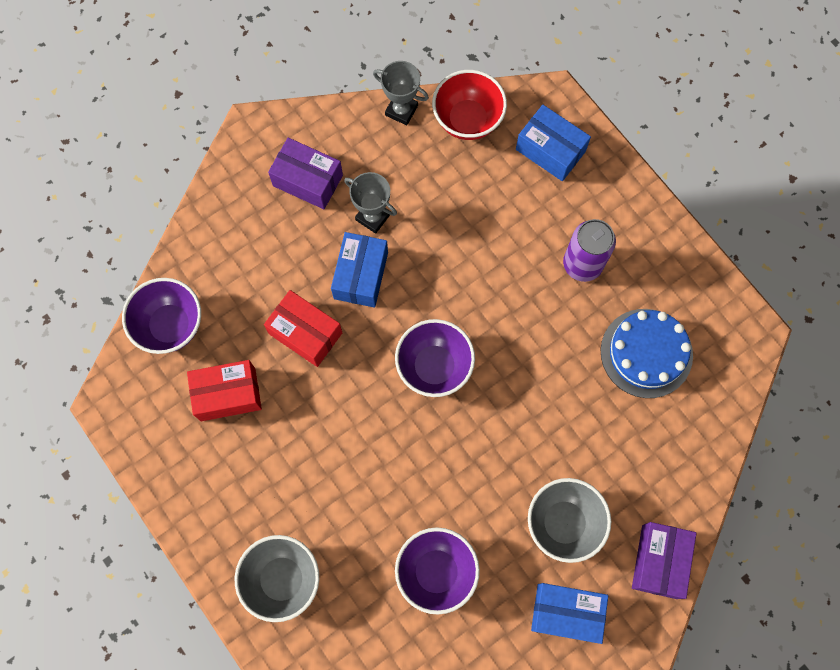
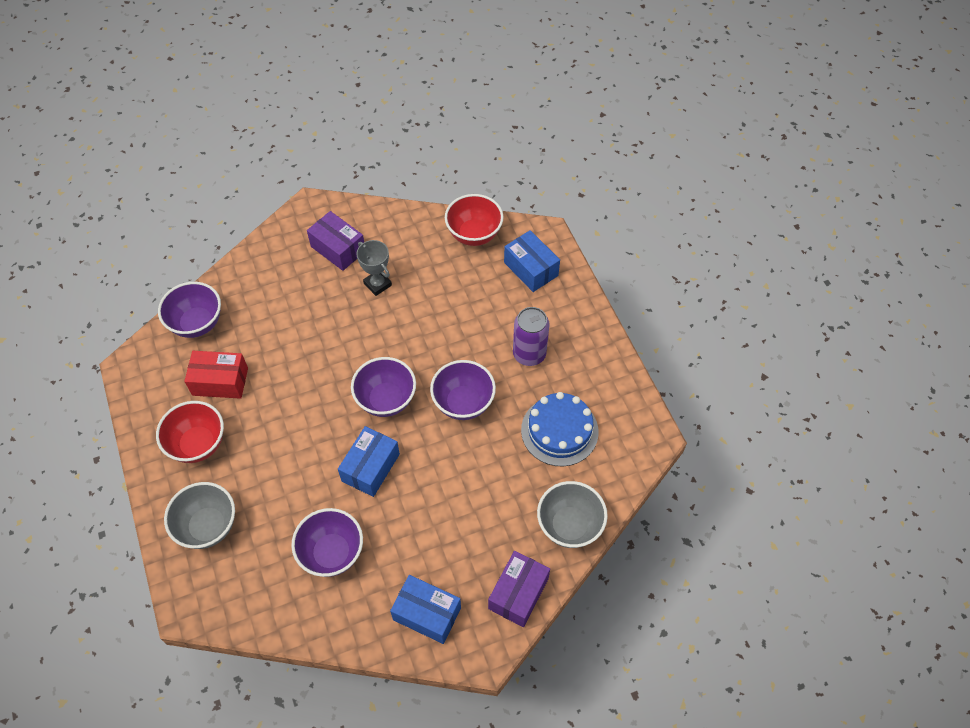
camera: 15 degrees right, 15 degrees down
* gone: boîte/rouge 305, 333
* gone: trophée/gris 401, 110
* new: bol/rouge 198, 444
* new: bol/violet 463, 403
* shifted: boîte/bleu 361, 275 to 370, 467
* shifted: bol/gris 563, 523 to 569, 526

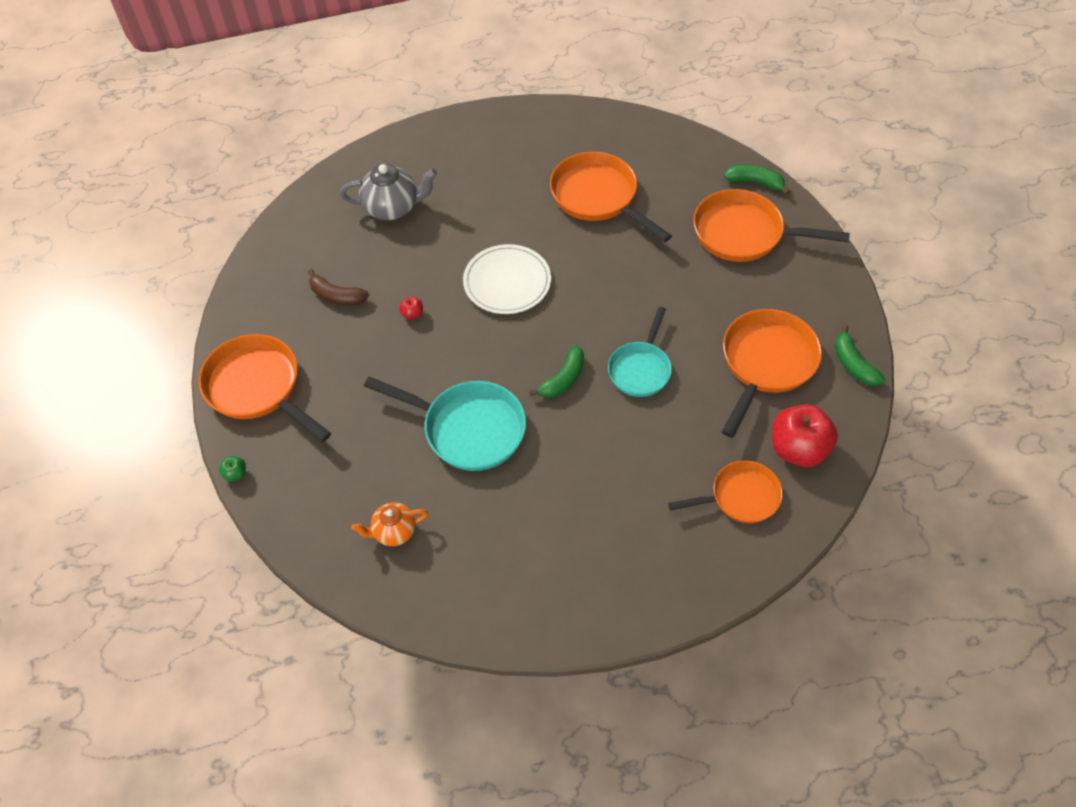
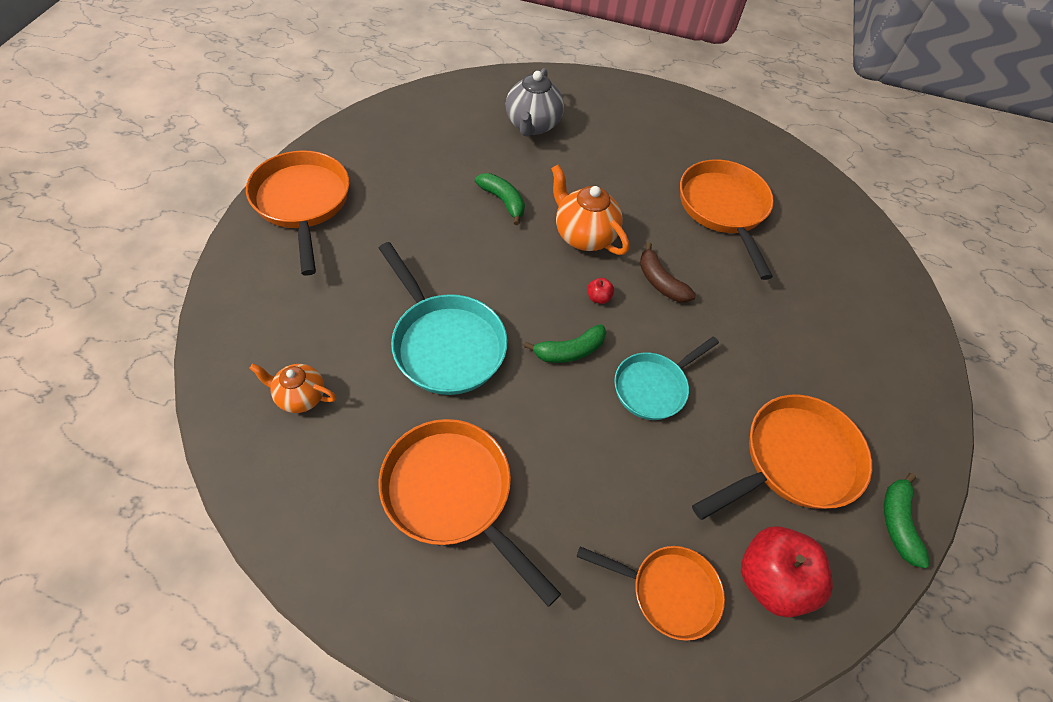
camera: 25 degrees right, 0 degrees up
* gone: pomme/vert 235, 474
* shifted: banane/marron 337, 296 to 660, 282
* shifted: pomme/rouge 412, 314 to 598, 298
* shifted: poêle/orange 744, 233 to 453, 494
* shifted: banane/vert 755, 182 to 503, 201
* swapped: assiette/blanc 507, 282 to théière/orange 584, 235
* rotated: théière/gris 392, 208 = 532, 125 75 degrees clockwise

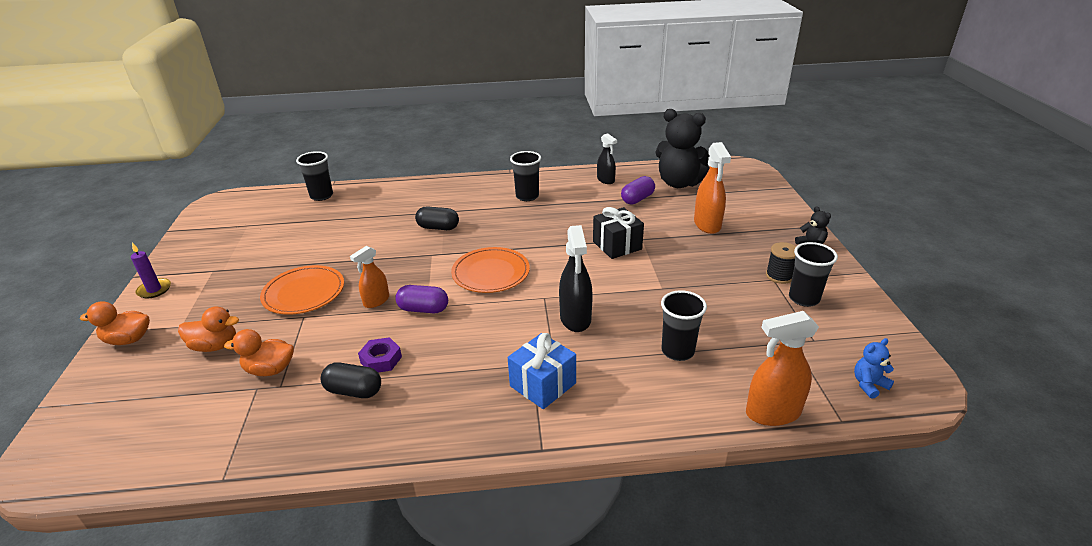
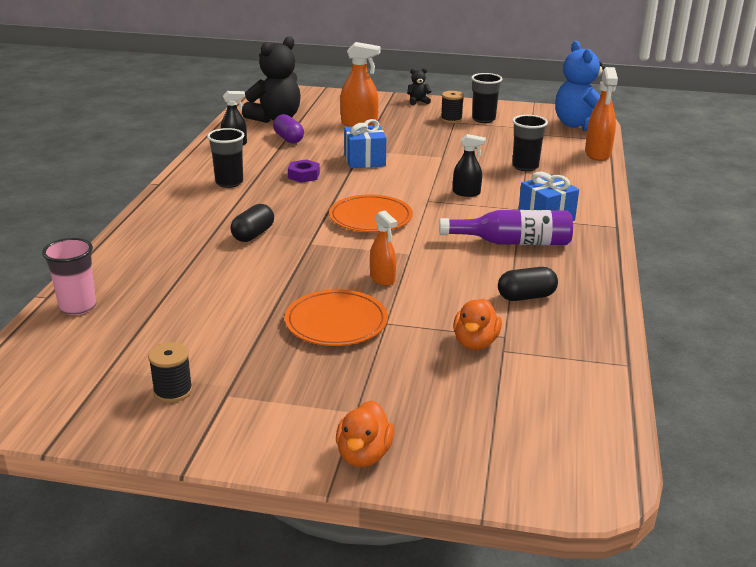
camera: 75 degrees left, 5 degrees down
* gone: bougie/violet 154, 290
* gone: canard/orange 215, 346
* gone: gélule/violet 423, 309
* new: bobine/noir 173, 391
* new: bouteille/violet 512, 242
* shifted: écrou/violet 381, 359 to 303, 175
* repainted: gobelet/noir 321, 196 to gobelet/rose 78, 307
* repainted: cadeau/noir 617, 245 to cadeau/bleu 364, 160
* rotated: gélule/noir 354, 391 = 526, 297 45 degrees clockwise
* scaled: vaporisateur/noir 575, 319 = 466, 193 x0.63
* scaled: ours en peluche/bleu 869, 384 = 579, 126 x2.31

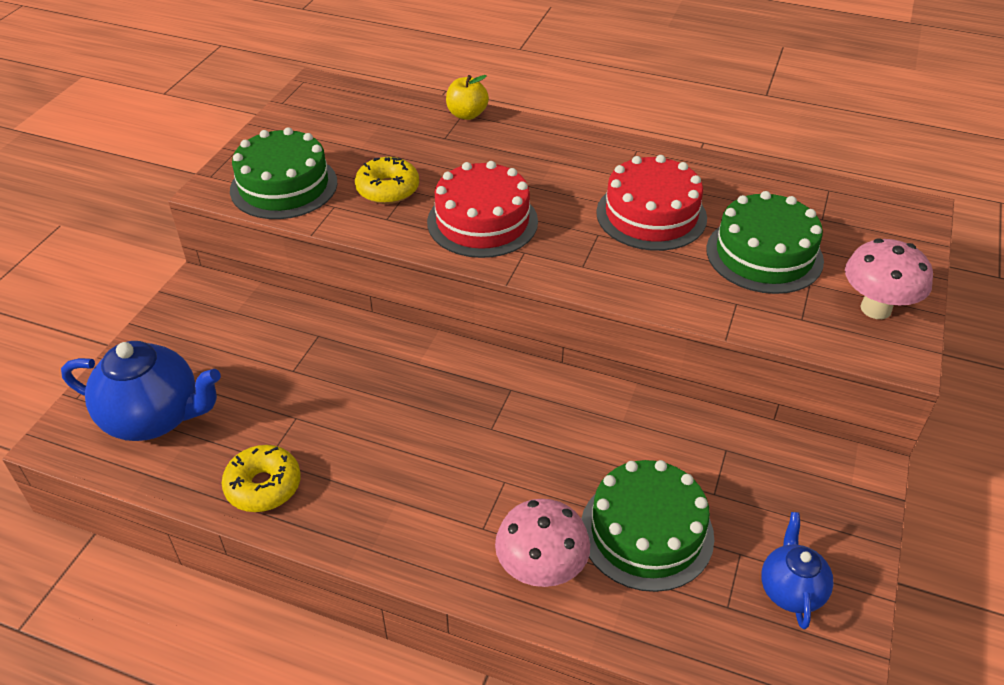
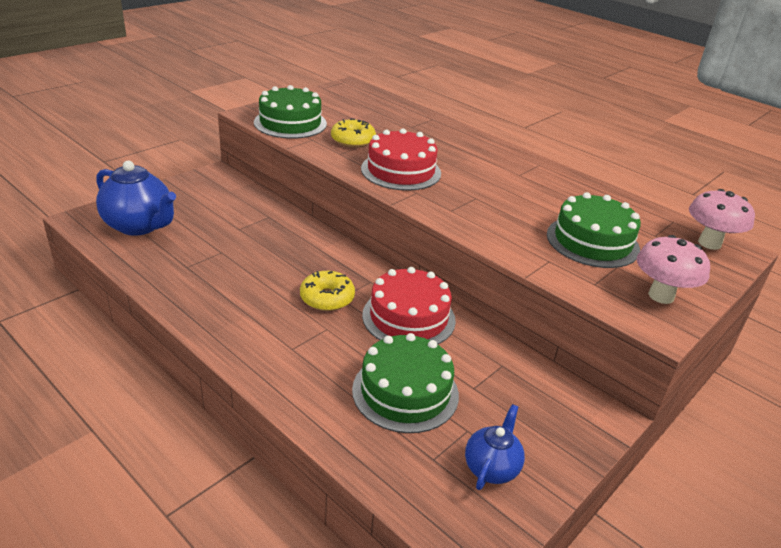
camera: 20 degrees right, 10 degrees down
* gone: pomme/jaune 467, 114
* shifted: beignet/jaune 263, 486 to 327, 298
* shifted: champignon/rose 541, 571 to 709, 243
* shifted: gâteau/rouge 651, 215 to 408, 317

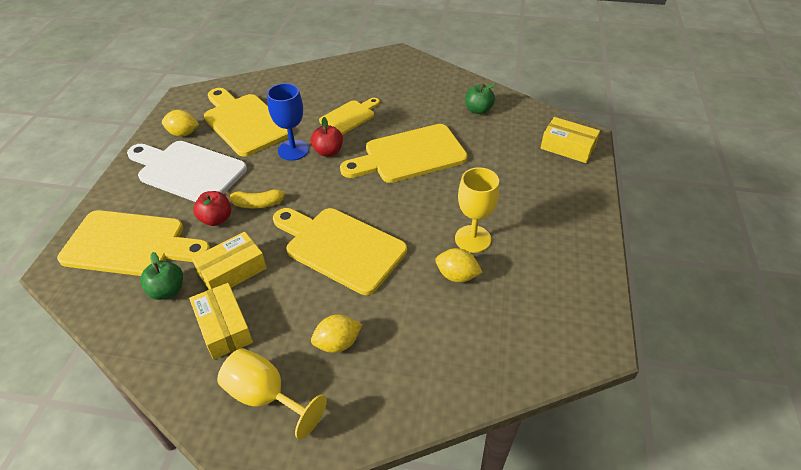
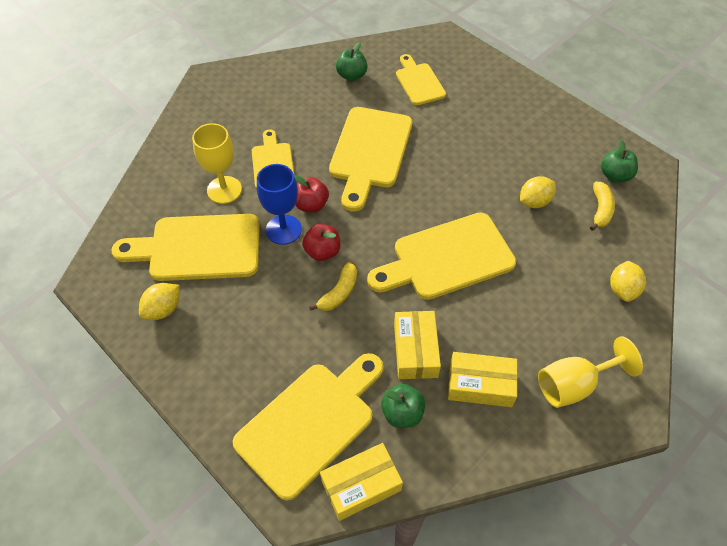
camera: 55 degrees left, 10 degrees up
* gone: planche à découper/blanc 188, 171
* new: planche à découper/jaune 419, 82
* new: banane/jaune 600, 210
* new: pomme/vert 615, 175
* shifted: pomme/rouge 216, 219 to 322, 251
* shifted: citron/jaune 337, 343 to 622, 289
* shifted: verre à pied/jaune 472, 239 to 224, 190
* shifted: boîte/jaune 567, 147 to 361, 485

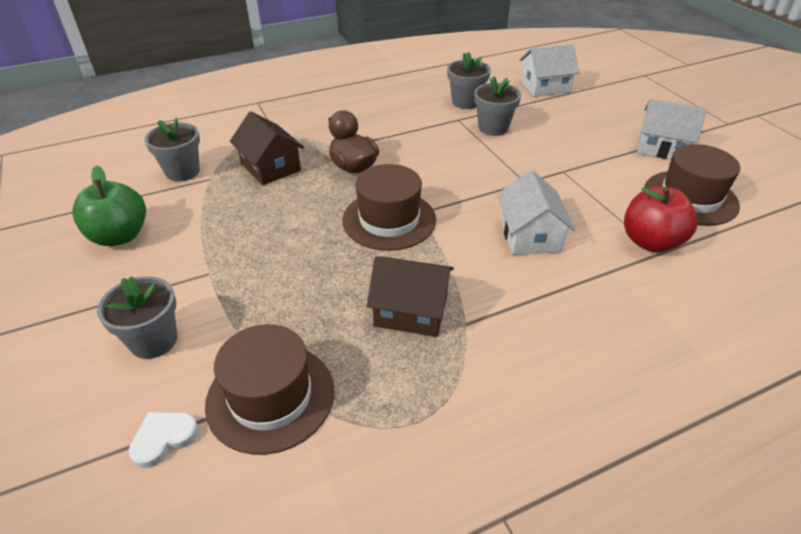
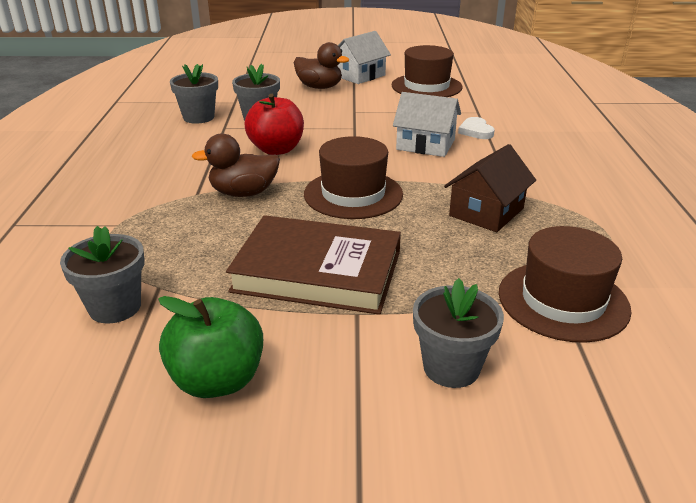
camera: 65 degrees left, 10 degrees down
* gone: maison/marron 270, 167
* gone: maison/blanc 545, 87
* new: livre/marron 318, 271
* new: canard/marron 319, 87
* shifted: cœur/blanc 164, 439 to 476, 131
* shifted: pomme/rouge 650, 242 to 276, 149

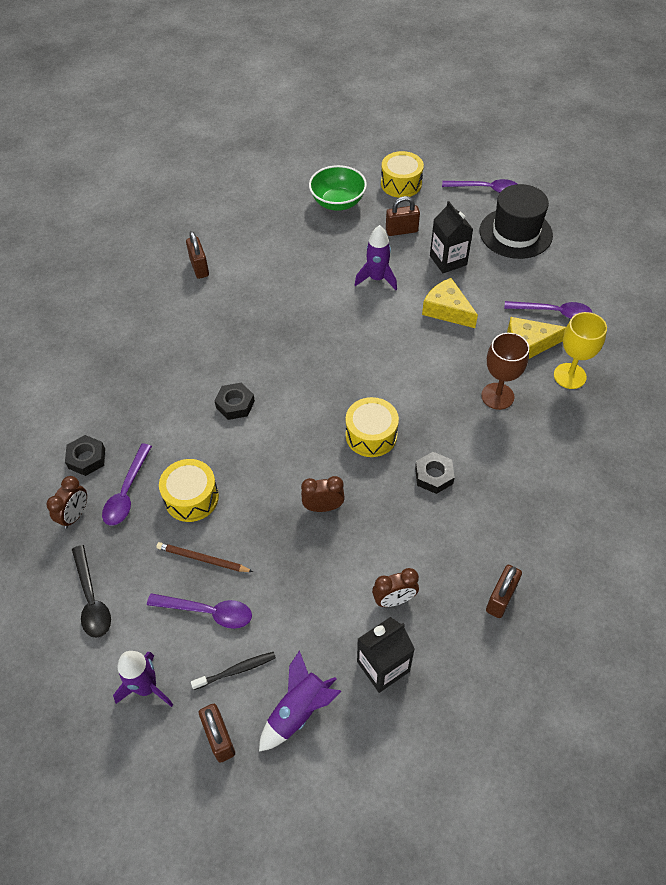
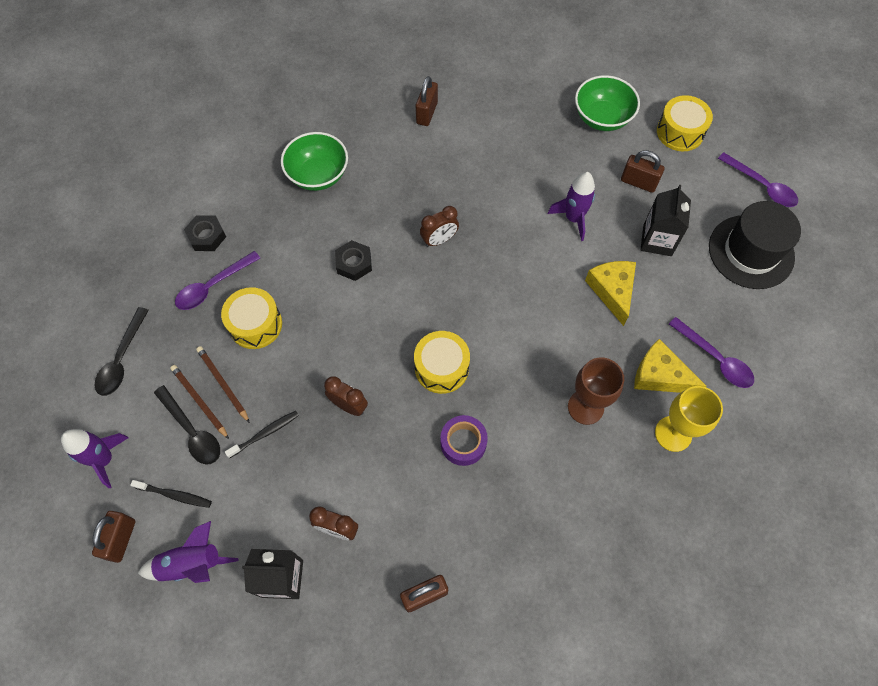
camera: 35 degrees right, 10 degrees up
* new: crayon/marron 199, 401
* new: brosse à dents/noir 265, 433
* new: bol/vert 318, 175
* shifted: réveil/marron 75, 515 to 439, 240
* swapped: écrou/noir 434, 476 to ruban adhésif/violet 463, 443
* repainted: cuillère/violet 208, 612 to cuillère/noir 192, 431

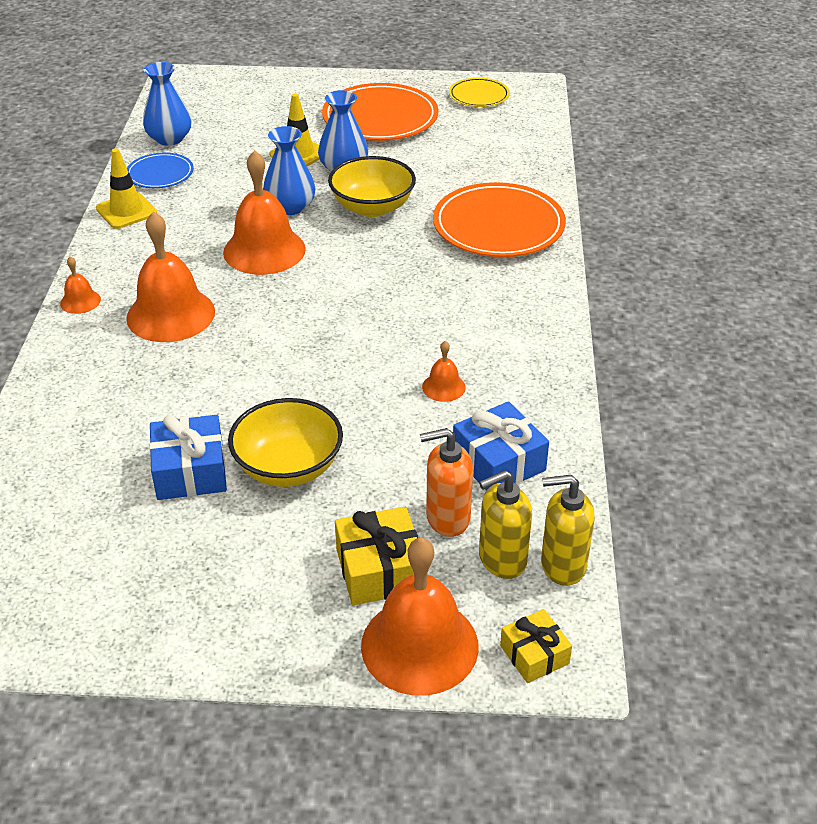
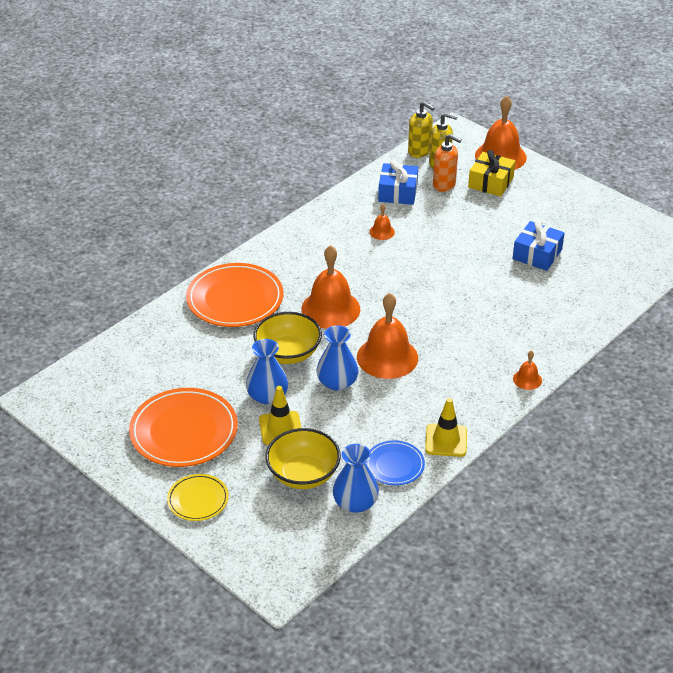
camera: 140 degrees left, 0 degrees up
* gone: cadeau/jaune 534, 655
* shifted: cloche/orange 171, 314 to 330, 309
* shifted: bol/jaune 288, 467 to 303, 474
* shifted: assiette/jaune 479, 96 to 198, 499

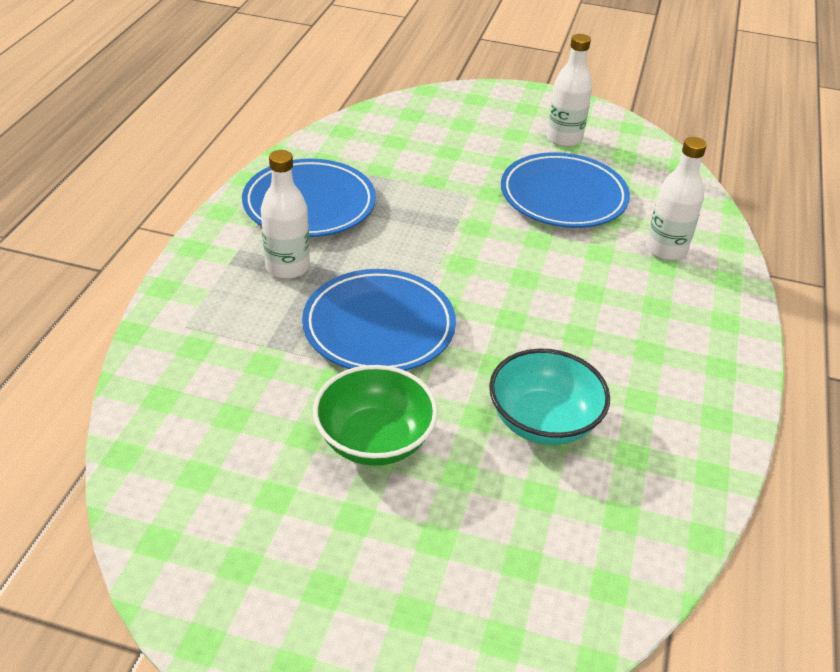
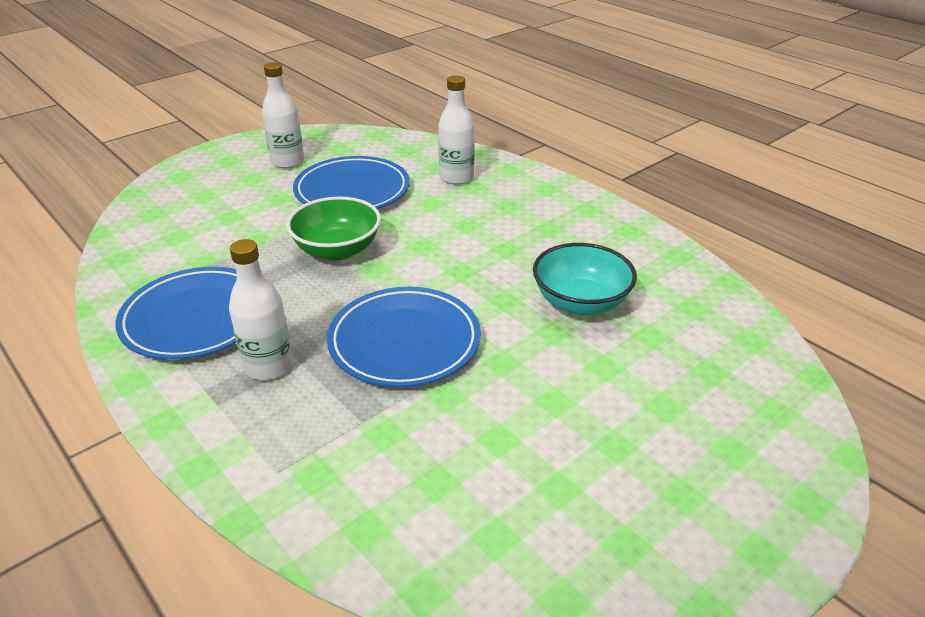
camera: 55 degrees left, 5 degrees down
* shifted: bol/vert 374, 440 to 337, 250

